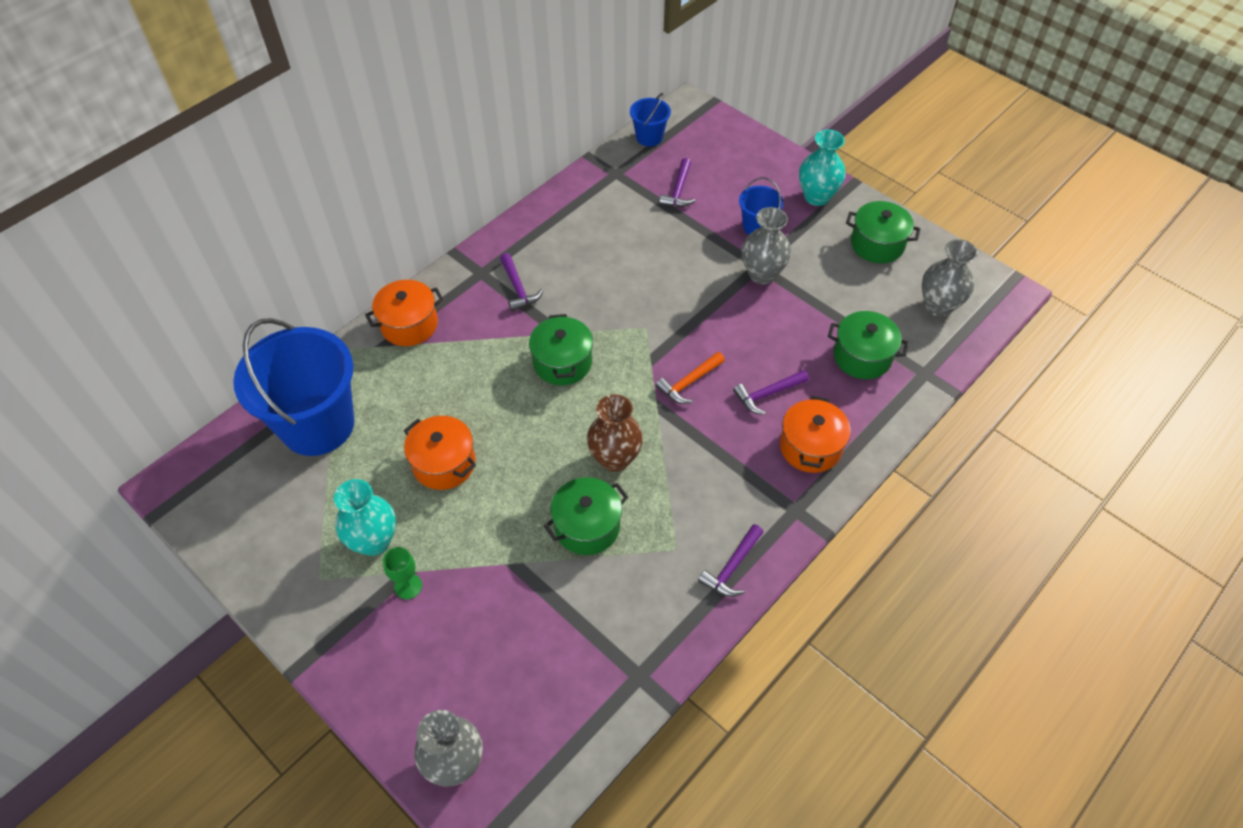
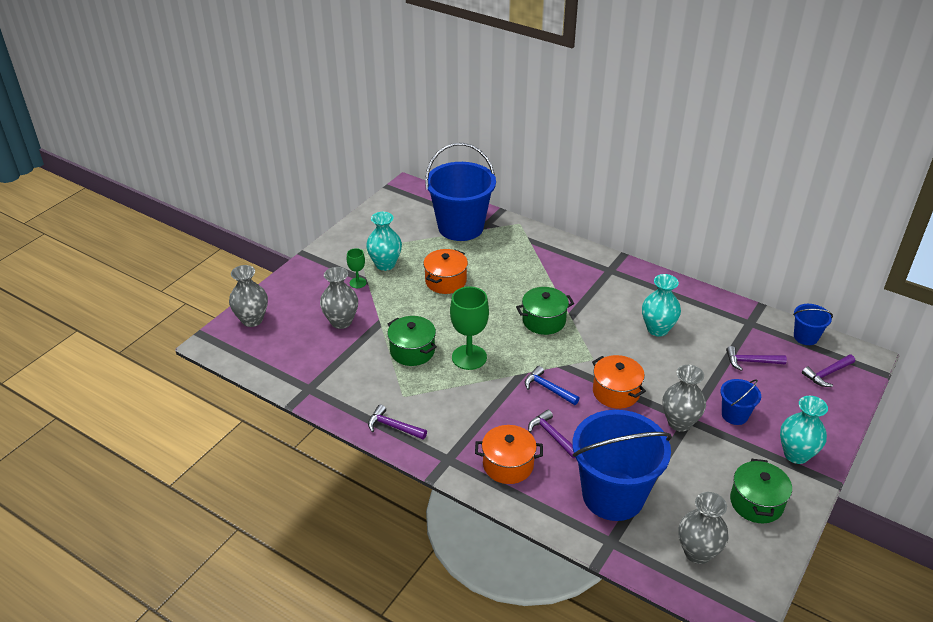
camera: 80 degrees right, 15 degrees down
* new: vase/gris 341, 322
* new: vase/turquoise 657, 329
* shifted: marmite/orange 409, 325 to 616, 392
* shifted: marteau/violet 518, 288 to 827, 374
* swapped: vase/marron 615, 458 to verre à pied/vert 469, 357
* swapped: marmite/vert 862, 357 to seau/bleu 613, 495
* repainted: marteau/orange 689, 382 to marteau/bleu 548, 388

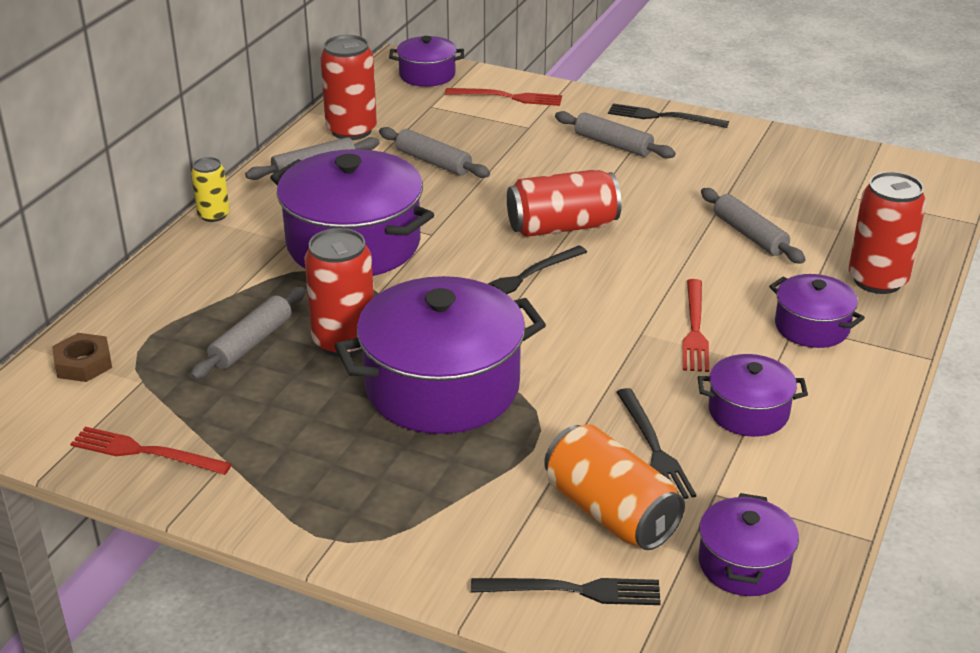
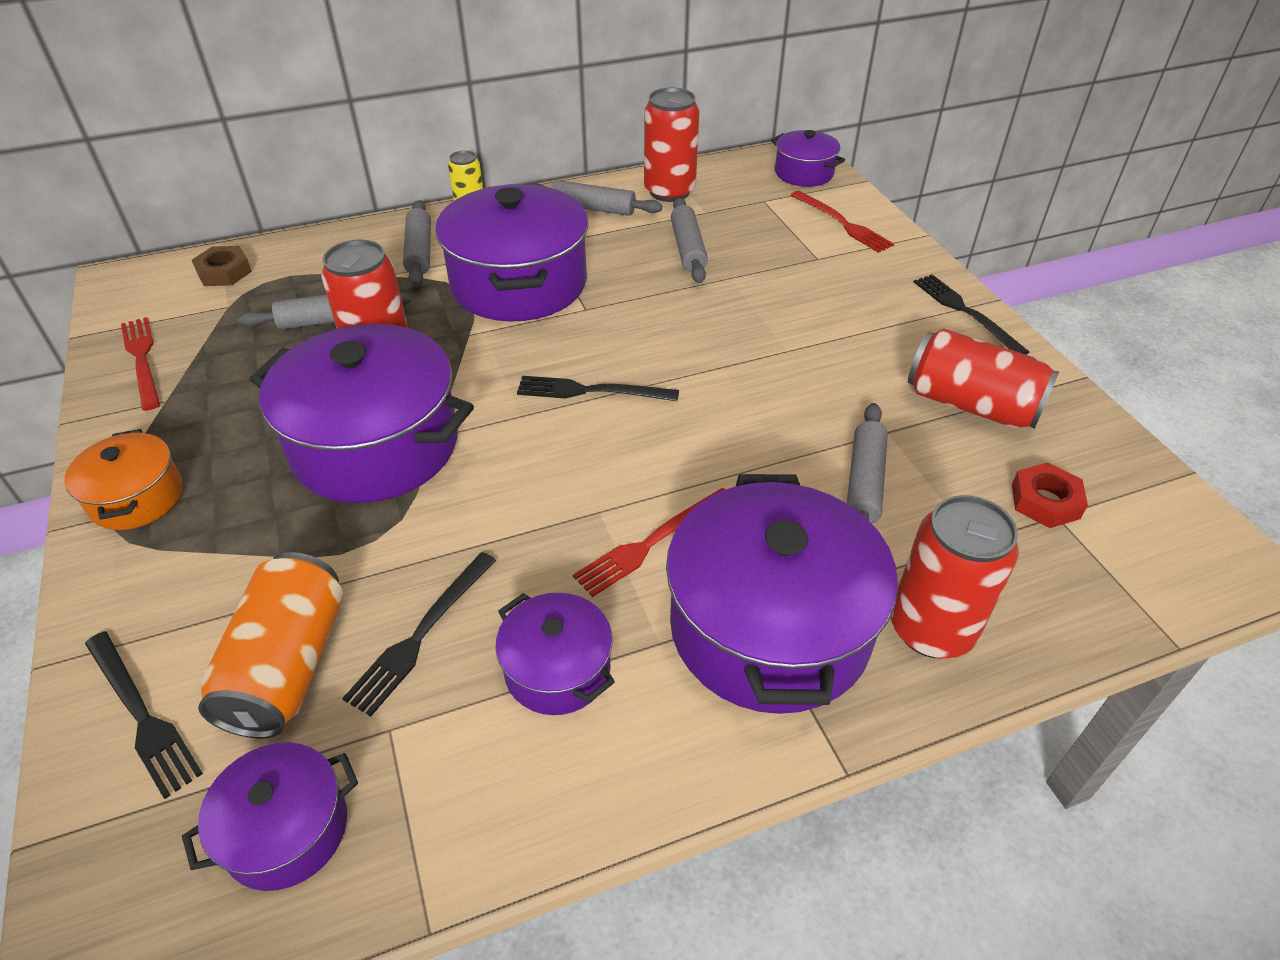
camera: 45 degrees right, 10 degrees up
* new: marmite/orange 137, 498
* new: écrou/rouge 1045, 501
* shifted: canette/rouge 562, 226 to 971, 404
* shifted: rouleau à pâtisserie/gris 613, 144 to 419, 252
* scaled: marmite/violet 812, 327 = 769, 628 x1.96

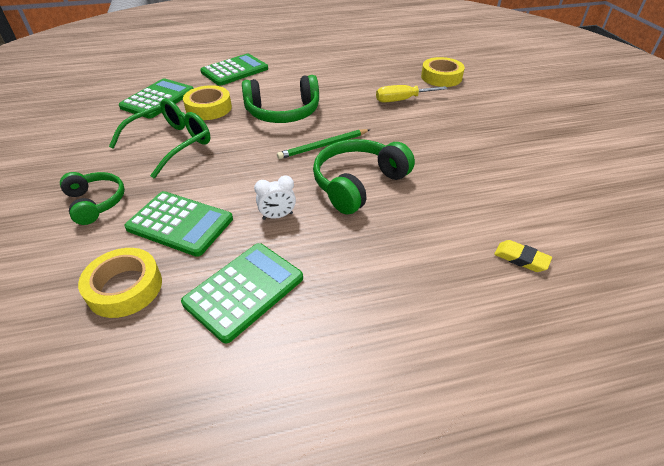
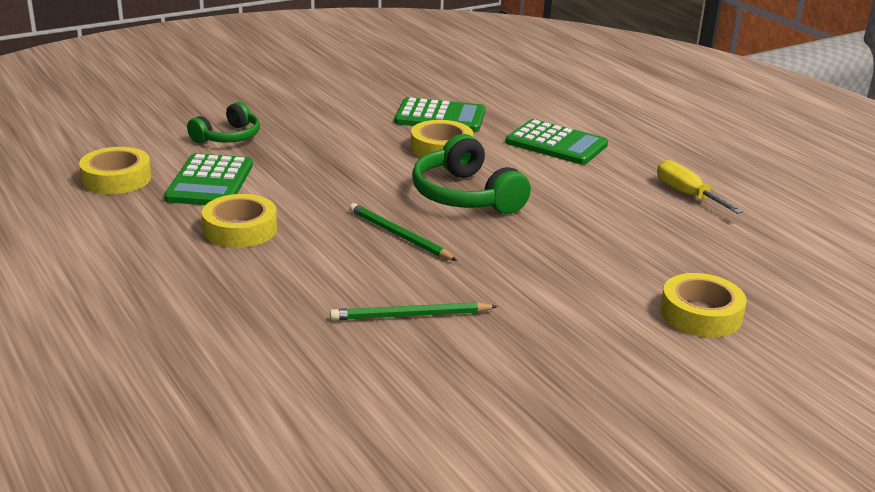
camera: 70 degrees right, 15 degrees down
* gone: lunettes/vert 171, 143
* gone: calculatrice/vert 244, 290
* gone: casque audio/vert 358, 183
* gone: gomme/jaune 521, 259
* new: crayon/vert 411, 315
* shifted: tournevis/jaune 402, 100 to 687, 194
* swapped: réveil/blanc 277, 216 to ruban adhésif/jaune 240, 229

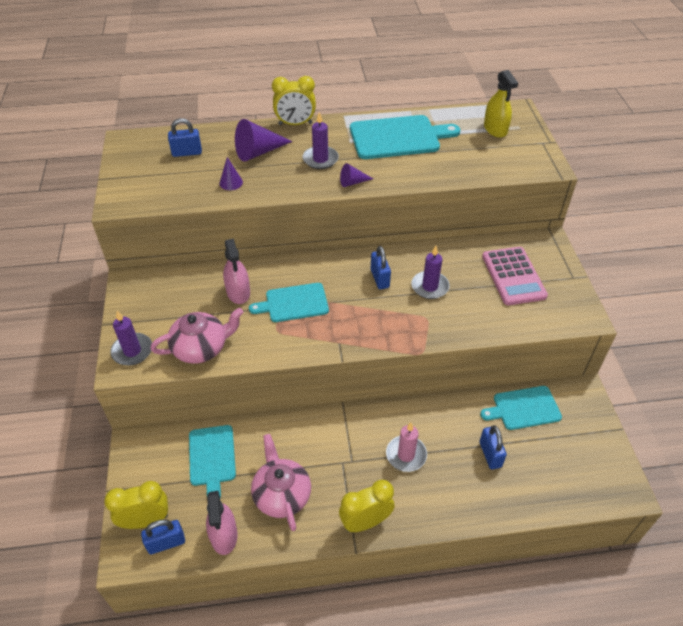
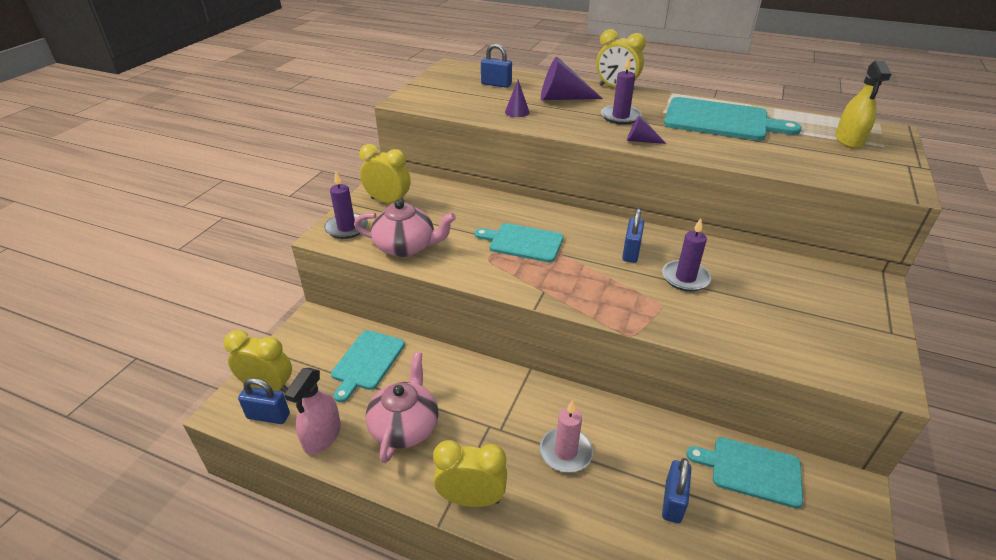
camera: 30 degrees right, 10 degrees down
* gone: vaporisateur/rose 238, 292
* gone: calculatrice/rose 513, 276
* new: réveil/jaune 388, 202

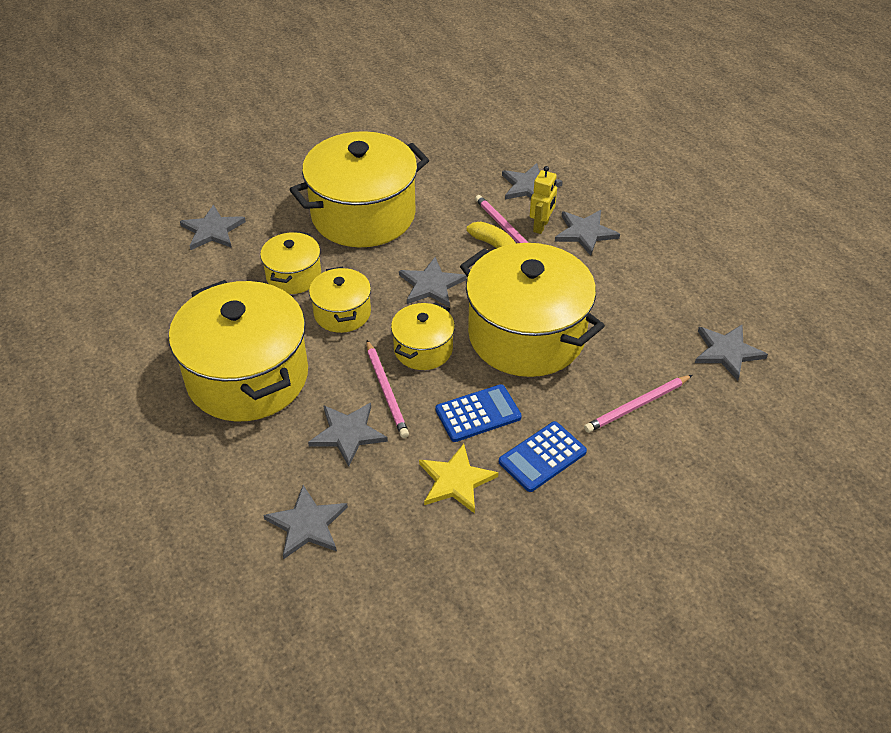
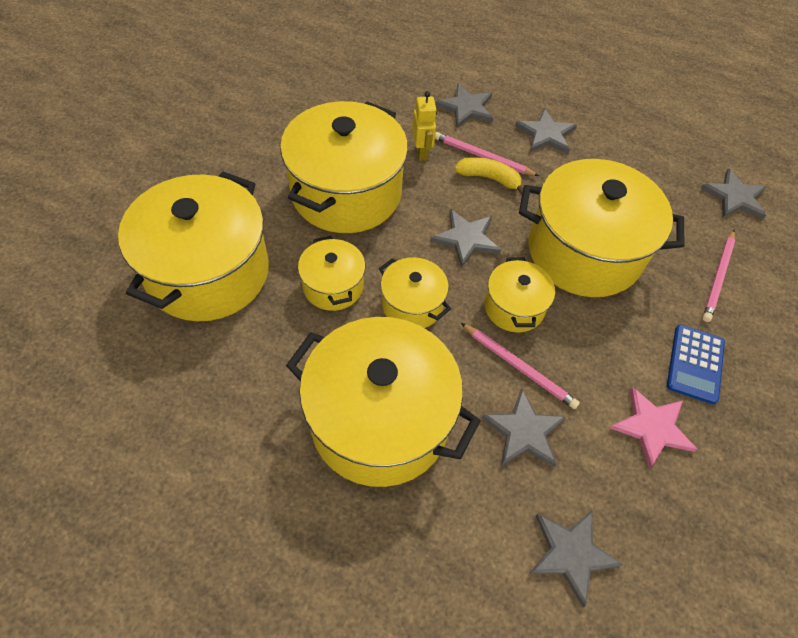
camera: 35 degrees left, 10 degrees up
* gone: calculatrice/bleu 478, 413
* shifted: robot/jaune 541, 226 to 422, 152
* swapped: étoile/gris 212, 230 to marmite/jaune 208, 272
* repainted: étoile/jaune 455, 481 to étoile/rose 652, 427

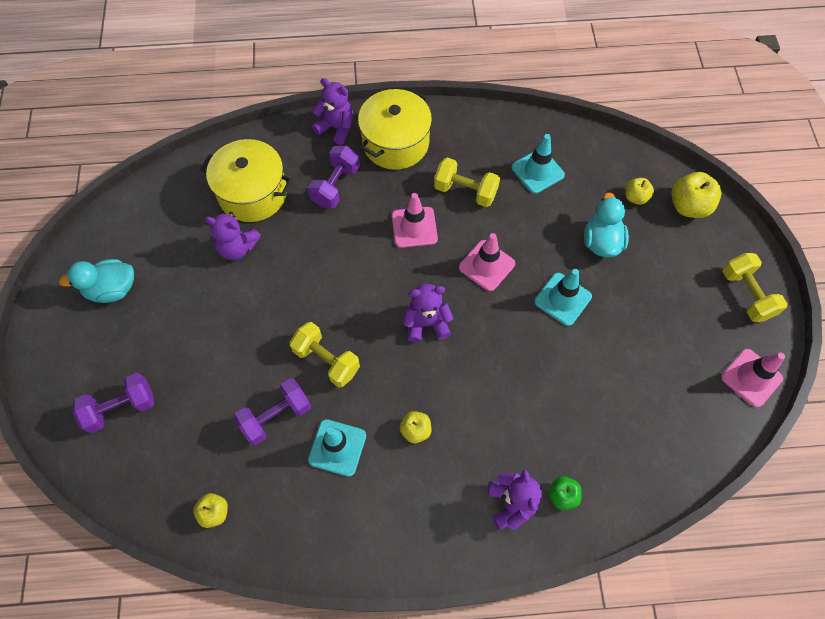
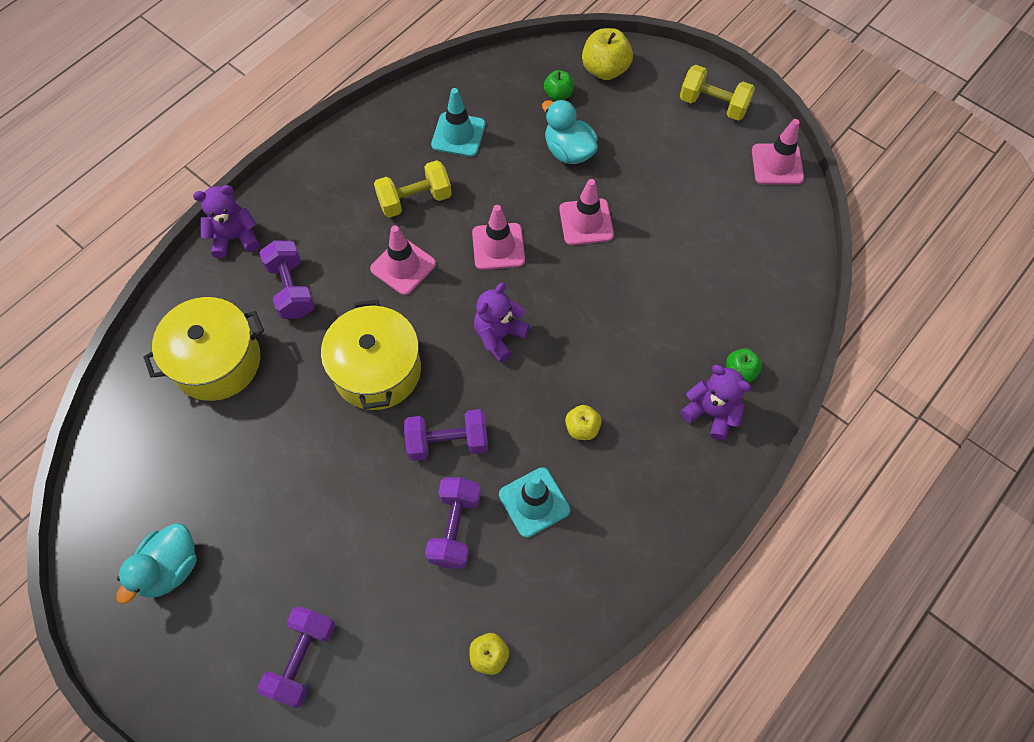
camera: 45 degrees left, 0 degrees up
* gone: ours en peluche/violet 237, 248
* shifted: marmite/jaune 395, 143 to 377, 370
* repainted: haltère/jaune 326, 360 to haltère/violet 448, 442
* repainted: cône de chantier/turquoise 562, 299 to cône de chantier/rose 586, 222
* repainted: pomme/jaune 635, 197 to pomme/vert 558, 94

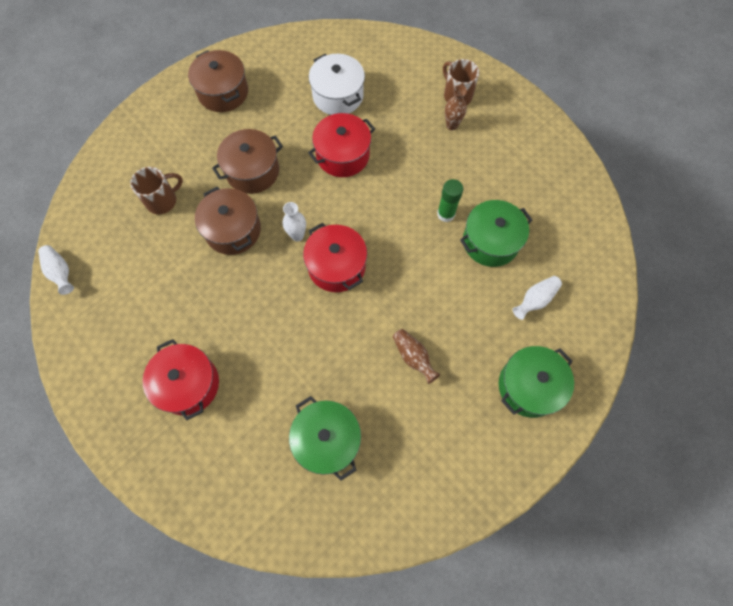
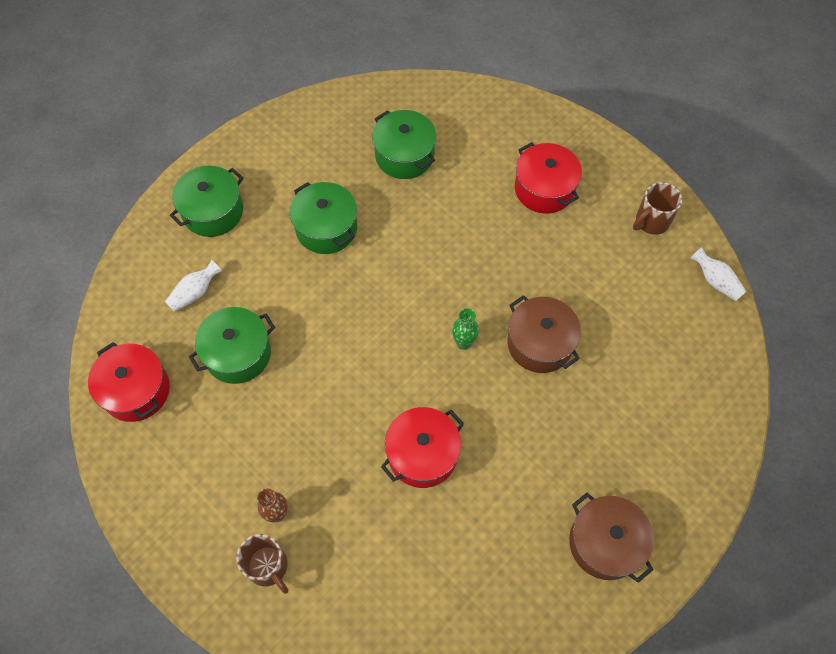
camera: 175 degrees right, 5 degrees down
* gone: marmite/marron 252, 171
* gone: marmite/blanc 338, 96
* gone: bâton de colle/vert 446, 214
* shifted: tasse/marron 162, 201 to 651, 221
* shifted: marmite/rouge 336, 266 to 136, 390
* swapped: vase/marron 413, 357 to marmite/vert 326, 228
* repainted: vase/blanc 297, 235 to vase/vert 463, 343

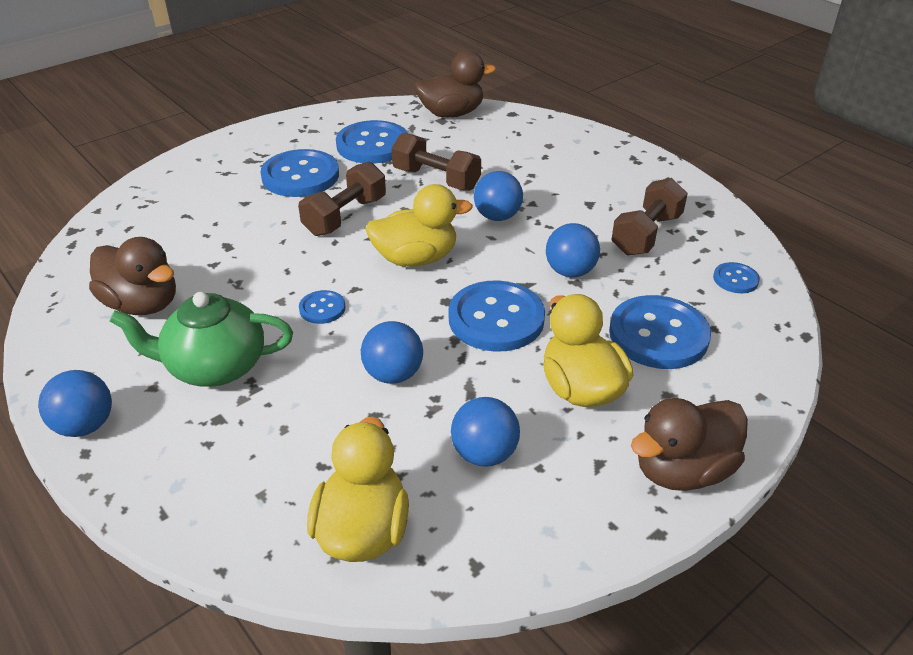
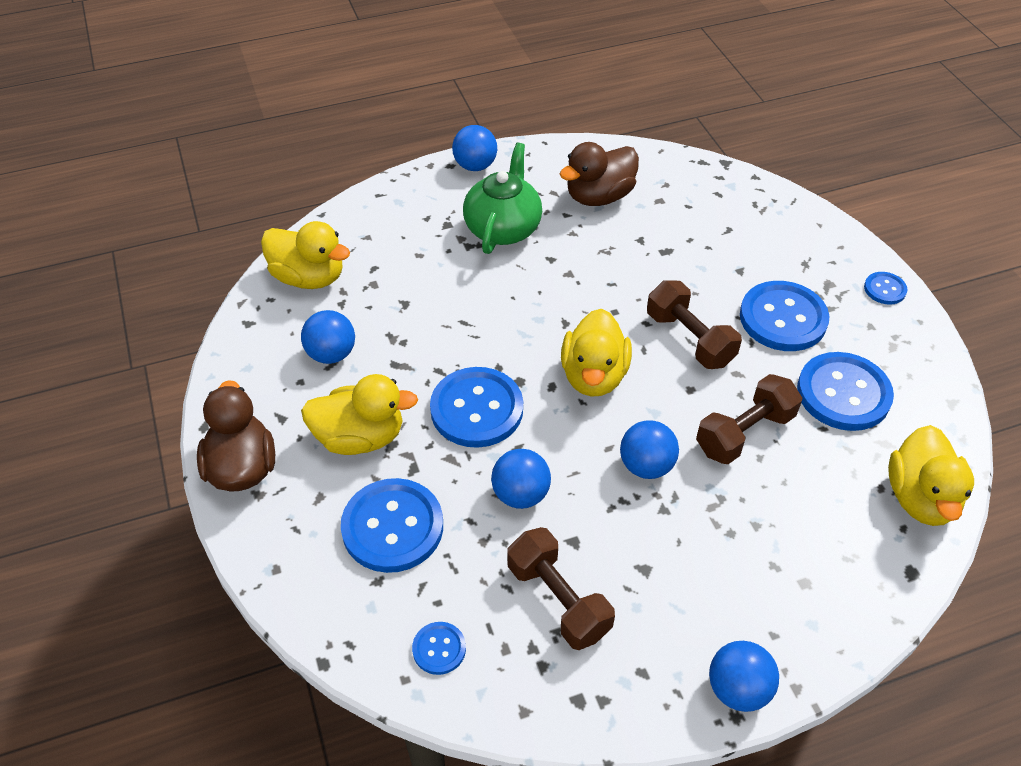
camera: 110 degrees right, 10 degrees up
* shifted: bouton/bleu 322, 308 to 884, 289
* shifted: balle/bleu 393, 374 to 738, 689
* repainted: canard/marron 451, 114 to canard/jaune 920, 498

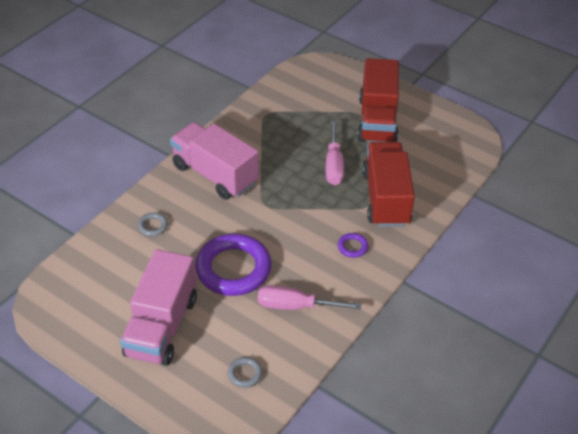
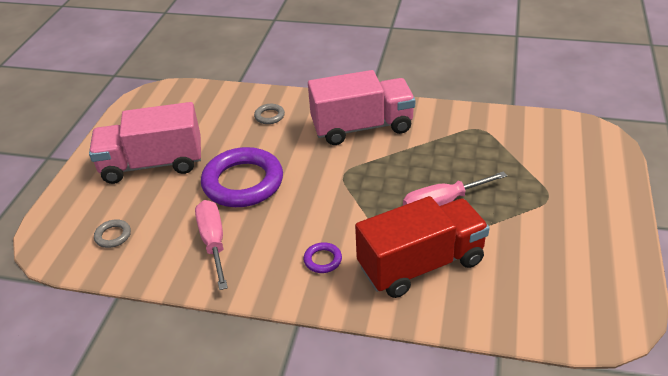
camera: 70 degrees right, 5 degrees down
* gone: camion/rouge 377, 120
* rotated: camion/rose 215, 174 = 362, 127 60 degrees clockwise

